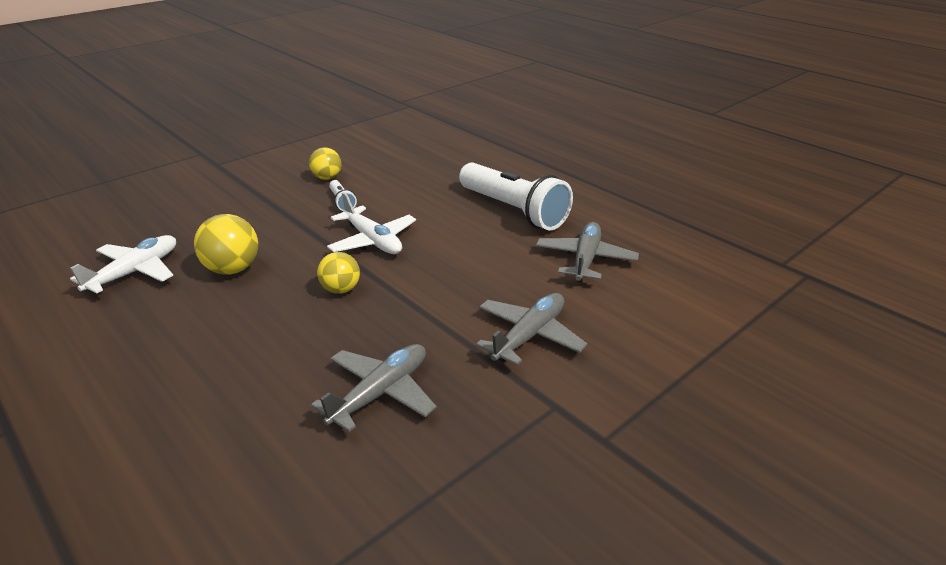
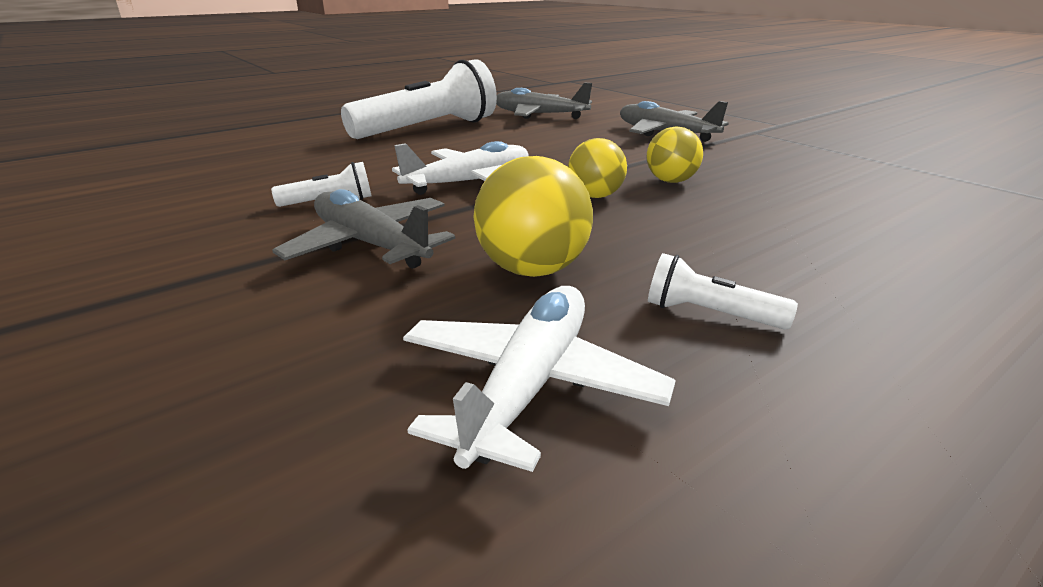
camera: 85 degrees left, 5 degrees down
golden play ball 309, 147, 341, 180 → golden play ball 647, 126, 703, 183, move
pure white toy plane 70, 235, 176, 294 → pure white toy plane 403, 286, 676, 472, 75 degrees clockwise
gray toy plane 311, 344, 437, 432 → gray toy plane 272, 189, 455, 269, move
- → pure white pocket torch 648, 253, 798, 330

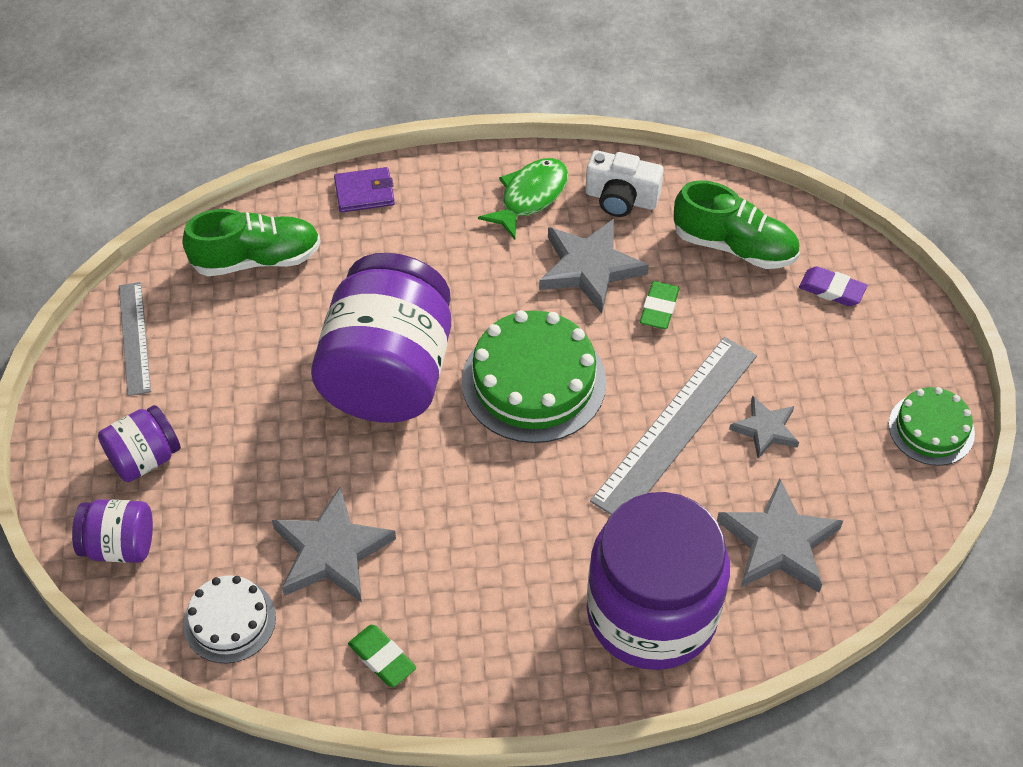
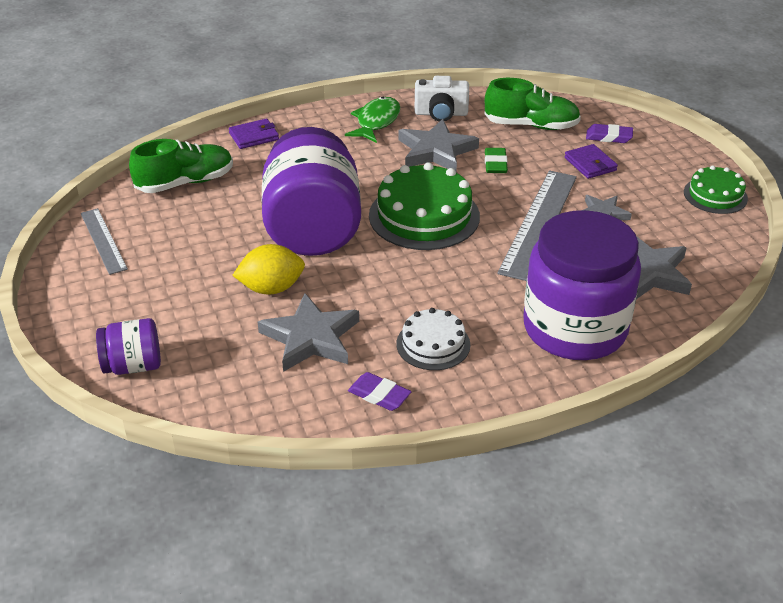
camera: 15 degrees left, 15 degrees down
royal purple jam jar 98, 405, 181, 482 → -
pure white cake 183, 575, 276, 663 → pure white cake 396, 308, 470, 370, move
emerald gum eraser 348, 625, 416, 687 → royal purple gum eraser 348, 372, 411, 411
- → royal purple billfold 564, 144, 618, 179
- → golden toy lemon 232, 244, 305, 295

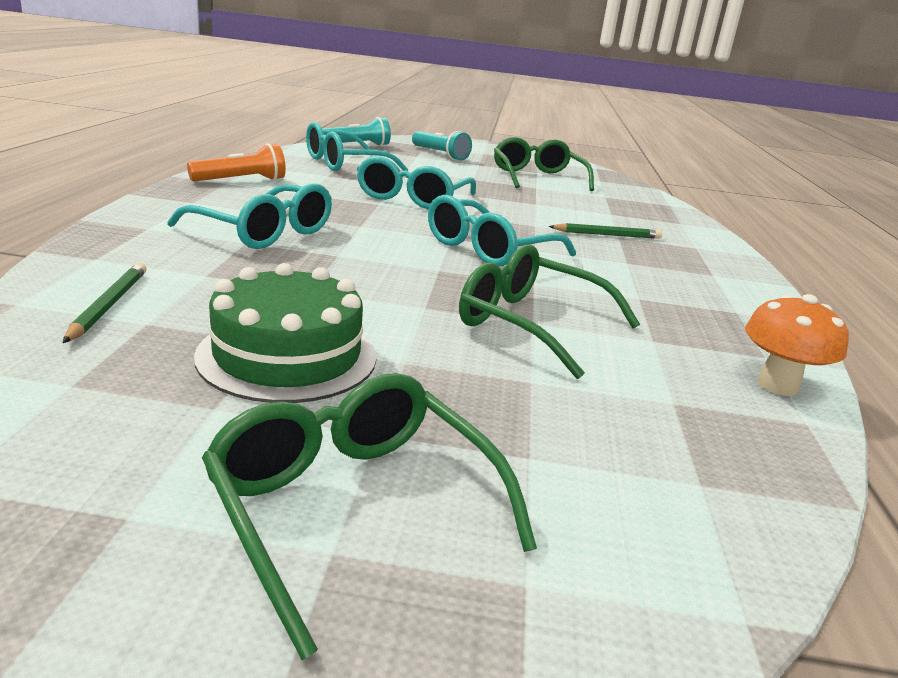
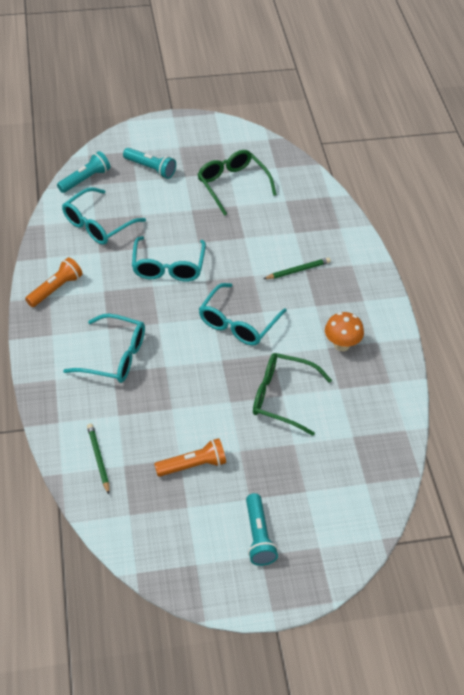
camera: 15 degrees left, 25 degrees up
emerald cake 194, 263, 376, 403 → orange-coloured pocket torch 154, 438, 226, 477
orange-coloured mushroom 745, 294, 849, 396 → orange-coloured mushroom 325, 312, 364, 351, move
emerald eyeglasses 202, 373, 537, 660 → teal pocket torch 246, 493, 278, 566

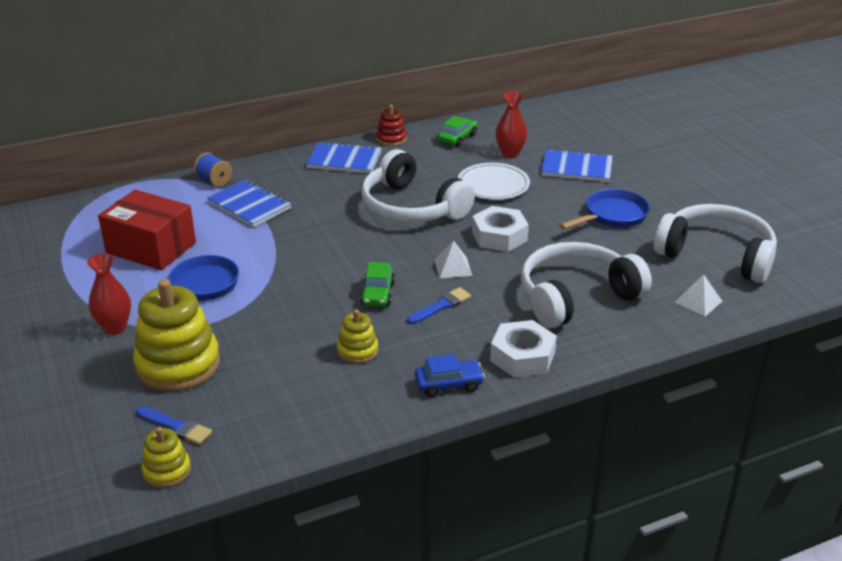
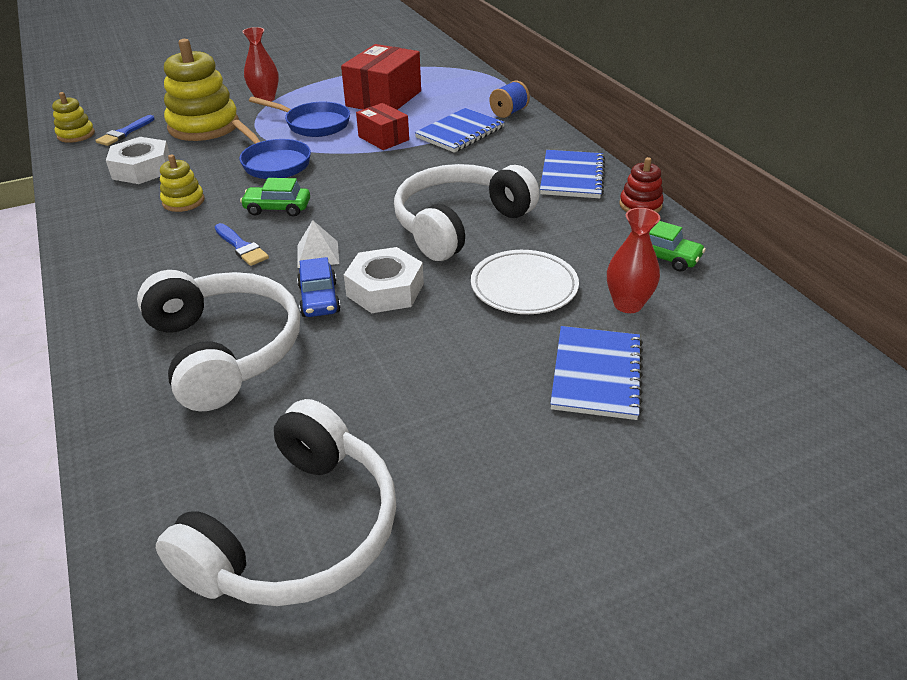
camera: 90 degrees right, 5 degrees up
cobalt skillet 560, 189, 650, 229 → cobalt skillet 232, 120, 311, 179, move
pure white pyramid 674, 274, 722, 317 → -
pure white nut 490, 320, 557, 377 → pure white nut 106, 137, 170, 184, move
cobalt car 415, 354, 485, 397 → cobalt car 297, 257, 341, 317, move
- → scarlet parcel 356, 103, 409, 150

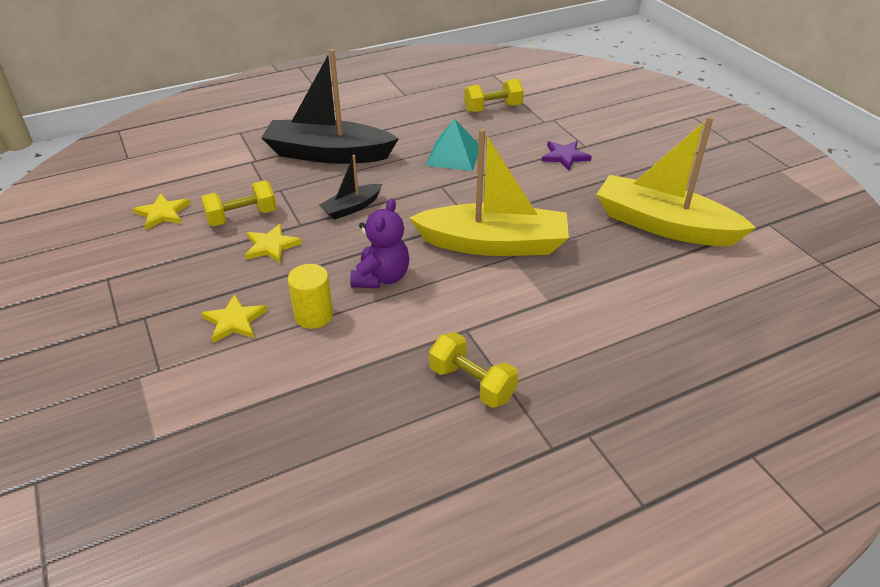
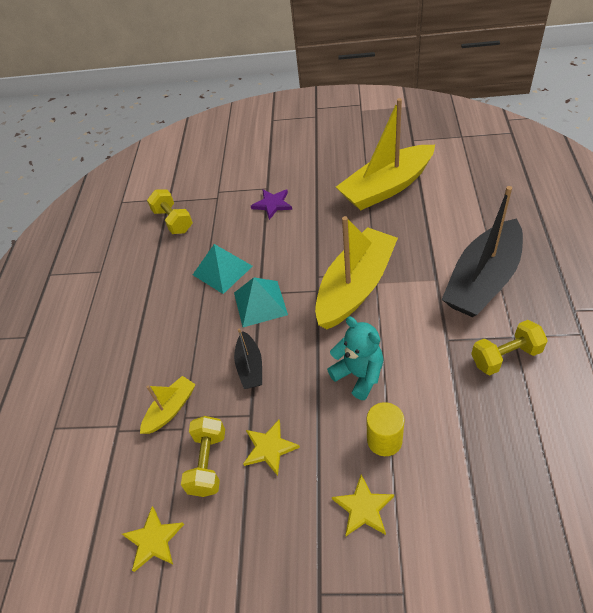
camera: 55 degrees left, 10 degrees up
jet-black sailboat 261, 49, 399, 164 → jet-black sailboat 442, 186, 523, 317, move
golden free weight 464, 79, 524, 112 → golden free weight 147, 189, 193, 234, 45 degrees counterclockwise
royal purple teddy 350, 198, 409, 288 → teal teddy 327, 317, 383, 400
- → teal pyramid 234, 277, 288, 327
- → golden sailboat 140, 376, 196, 434

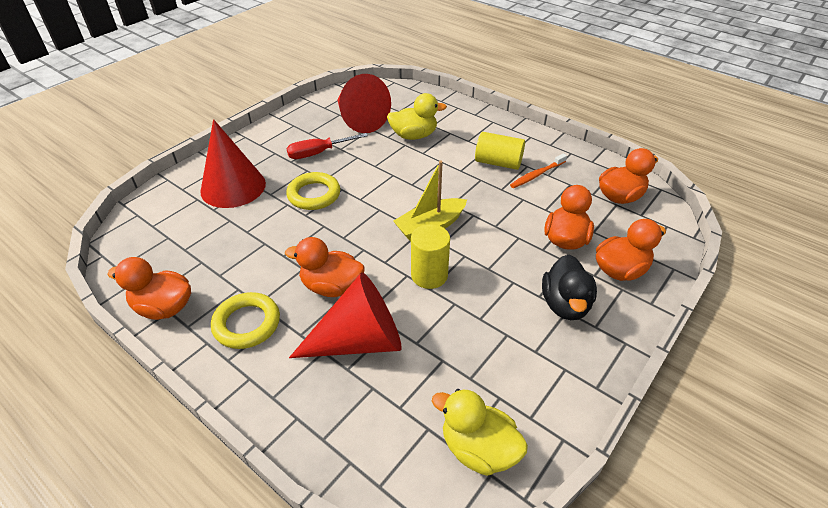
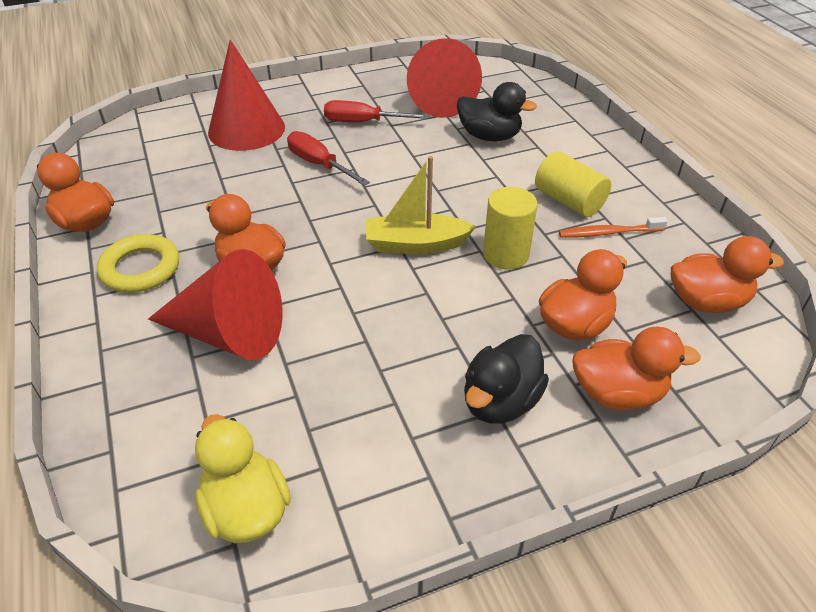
camera: 30 degrees right, 0 degrees up
golden duck 387, 93, 447, 140 → jet-black duck 457, 82, 537, 141
golden torus 286, 172, 340, 210 → scarlet flat screwdriver 287, 131, 370, 186
golden cylinder 411, 224, 450, 289 → golden cylinder 483, 187, 538, 270, move

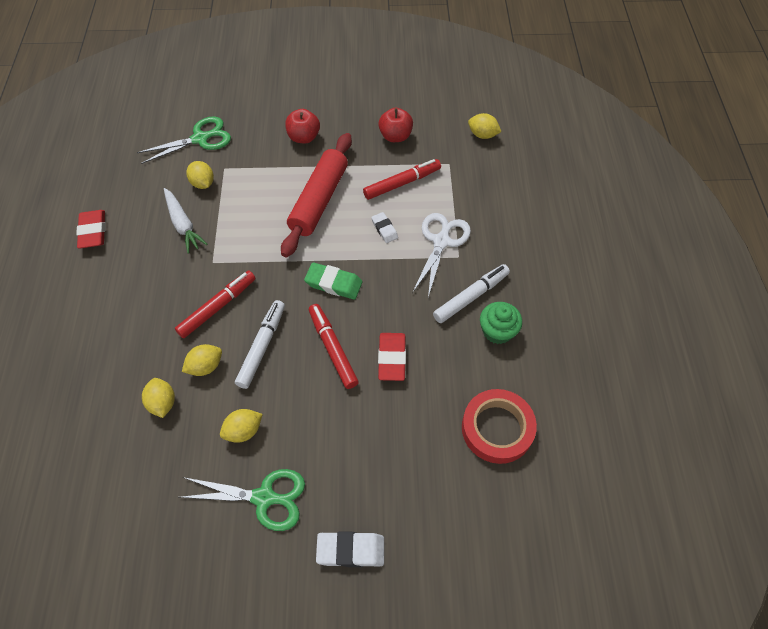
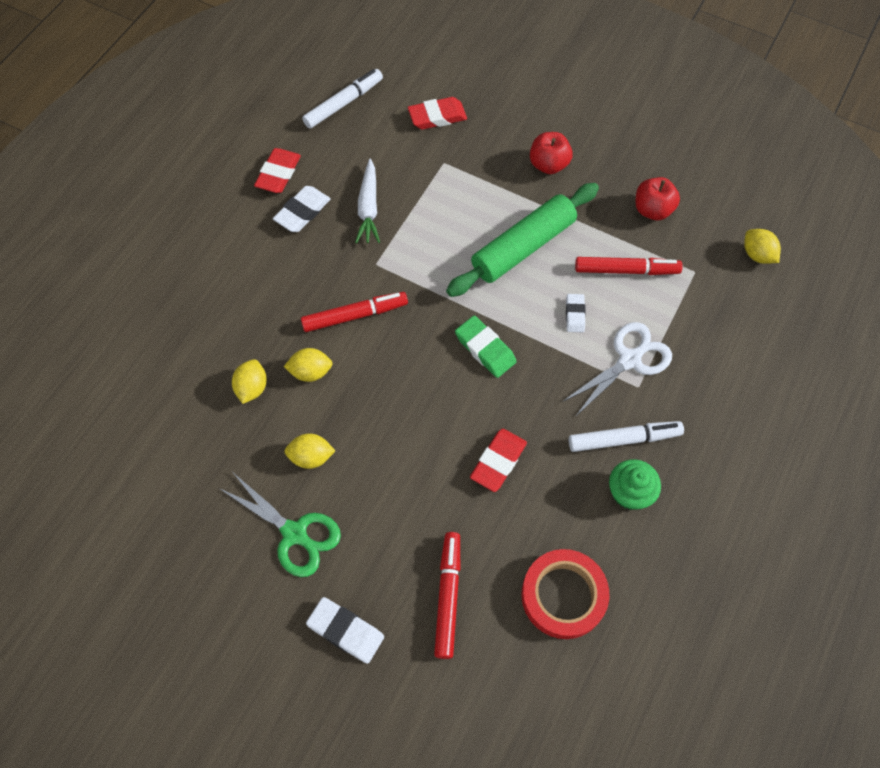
camera: 30 degrees right, 5 degrees up
emerald scissors 137, 116, 231, 164 → scarlet gum eraser 408, 97, 467, 129
scarlet dough roller 281, 133, 352, 257 → emerald dough roller 446, 183, 599, 297
golden toy lemon 187, 161, 214, 189 → -
pure white marker pen 235, 300, 285, 389 → pure white marker pen 302, 69, 383, 129, move
scarlet marker pen 309, 304, 359, 389 → scarlet marker pen 434, 532, 460, 659, move
- → pure white gum eraser 273, 186, 331, 232

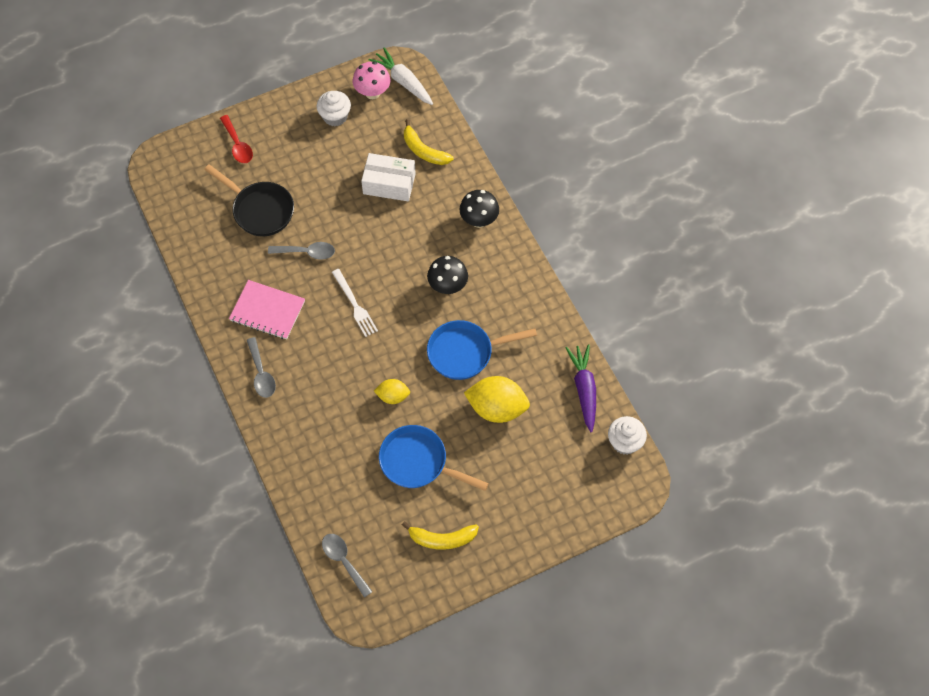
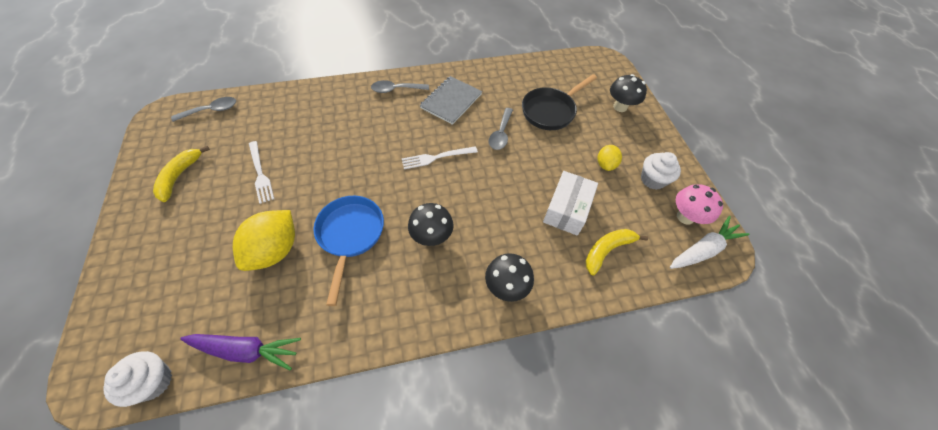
camera: 100 degrees right, 5 degrees down
scarlet tablespoon 220, 115, 253, 163 → jet-black mushroom 610, 74, 647, 112
rosy notebook 229, 280, 305, 339 → gray notebook 419, 76, 482, 125
golden toy lemon 374, 379, 410, 404 → golden toy lemon 597, 145, 622, 171, move
cobalt skillet 379, 425, 489, 491 → pure white fork 249, 141, 274, 204

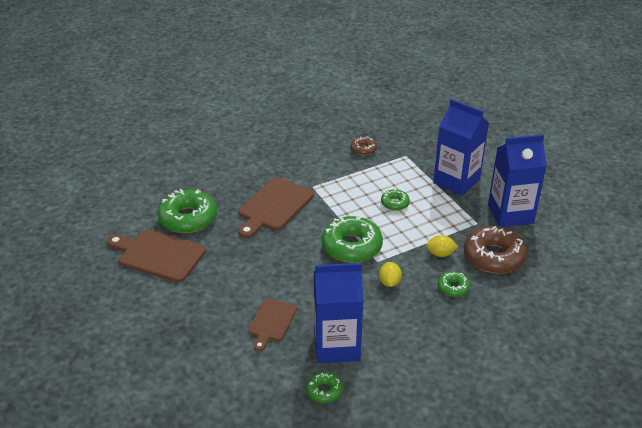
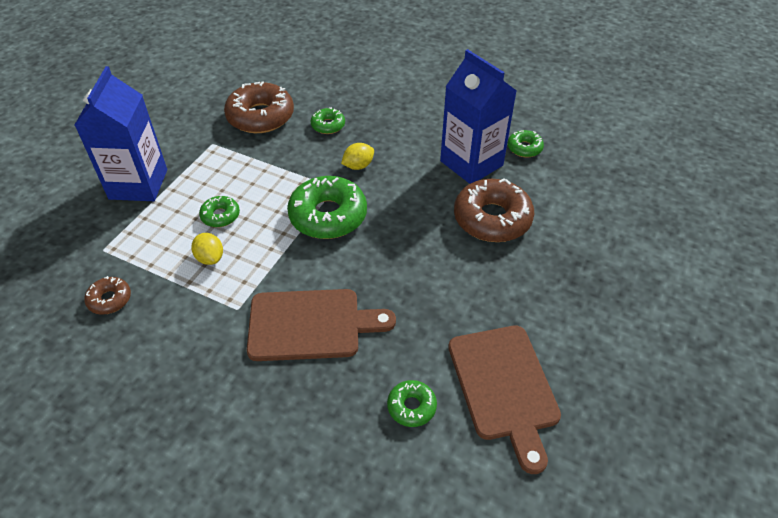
camera: 125 degrees left, 10 degrees up
cobalt carton 488, 134, 547, 227 → -
emerald donut 158, 189, 217, 234 → emerald donut 387, 380, 437, 427, x0.50
golden toy lemon 426, 235, 458, 257 → golden toy lemon 191, 233, 223, 265, move
dark brown chopping board 248, 299, 297, 351 → dark brown donut 454, 178, 534, 242

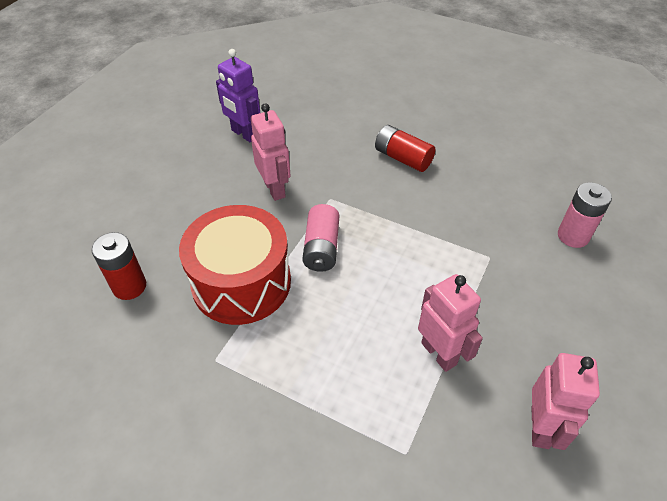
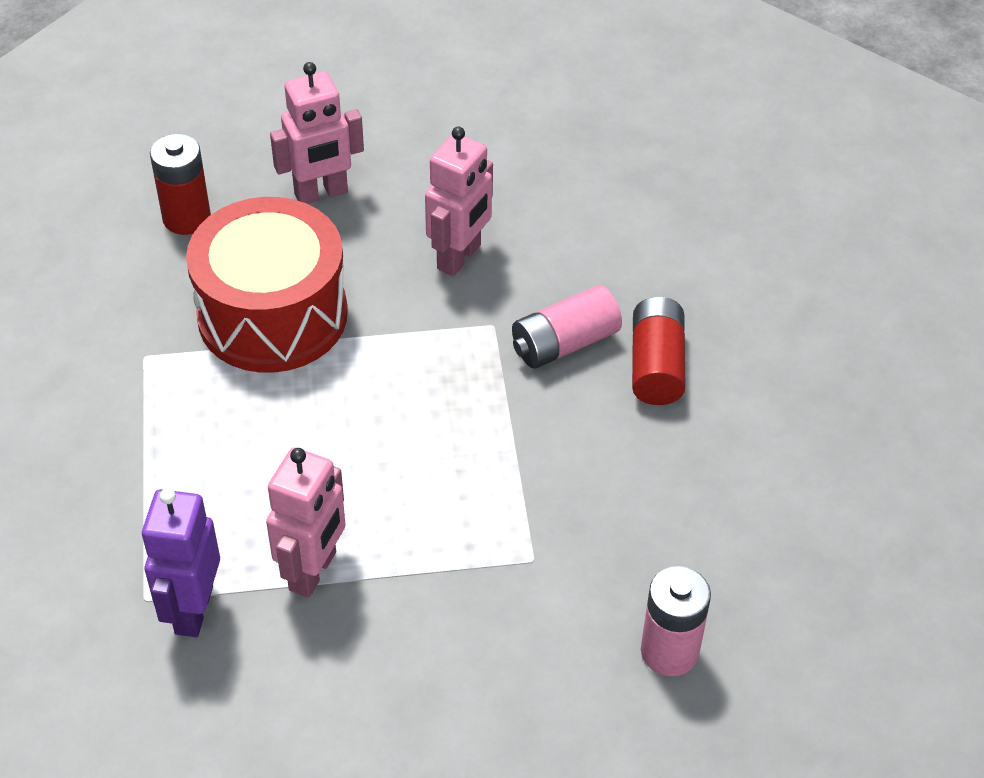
camera: 55 degrees right, 0 degrees up
royal purple robot figure 216, 49, 260, 142 → royal purple robot figure 142, 488, 220, 637, move
rosy AA battery 302, 204, 339, 272 → rosy AA battery 512, 285, 622, 368, move
rosy robot figure 532, 353, 600, 450 → rosy robot figure 270, 62, 364, 204, move

